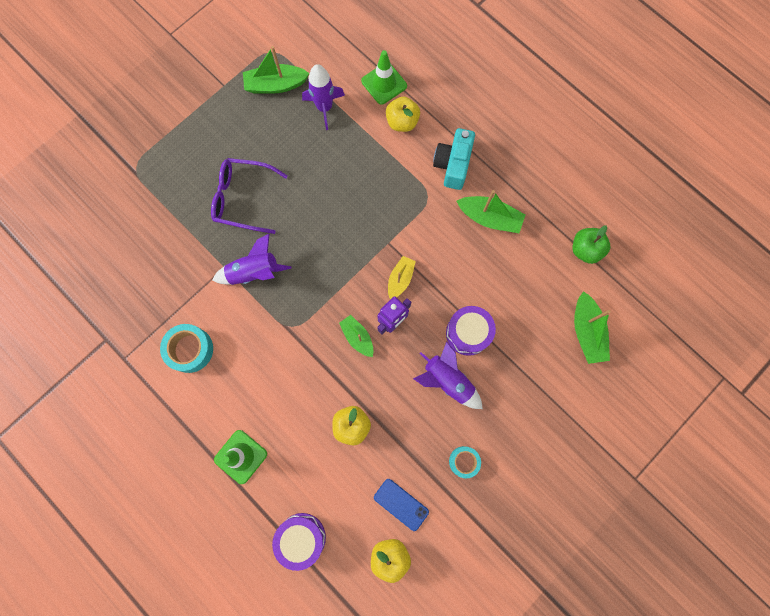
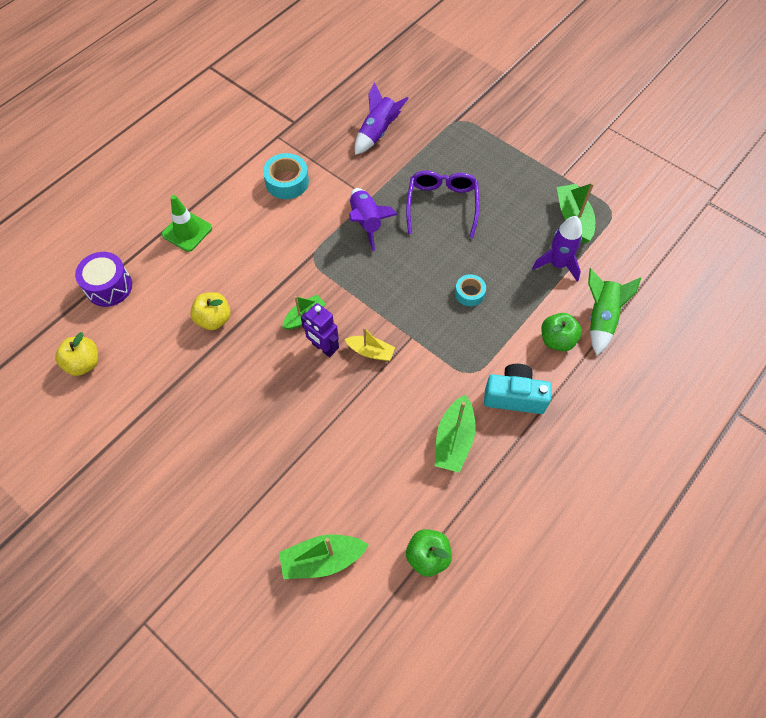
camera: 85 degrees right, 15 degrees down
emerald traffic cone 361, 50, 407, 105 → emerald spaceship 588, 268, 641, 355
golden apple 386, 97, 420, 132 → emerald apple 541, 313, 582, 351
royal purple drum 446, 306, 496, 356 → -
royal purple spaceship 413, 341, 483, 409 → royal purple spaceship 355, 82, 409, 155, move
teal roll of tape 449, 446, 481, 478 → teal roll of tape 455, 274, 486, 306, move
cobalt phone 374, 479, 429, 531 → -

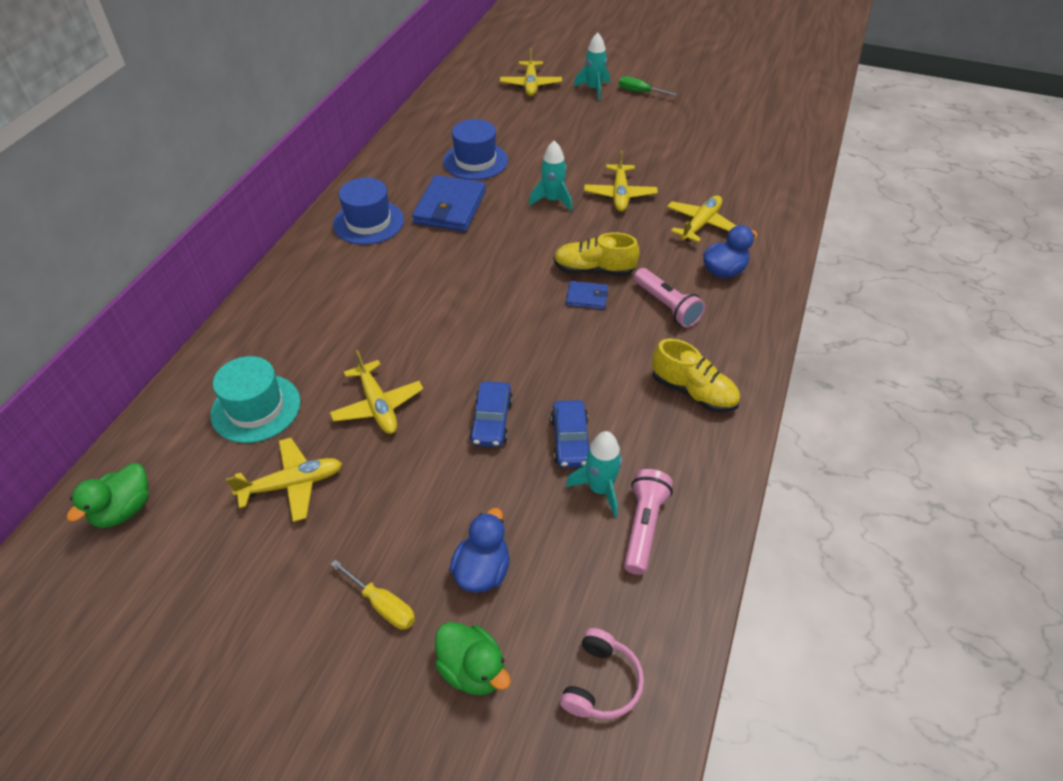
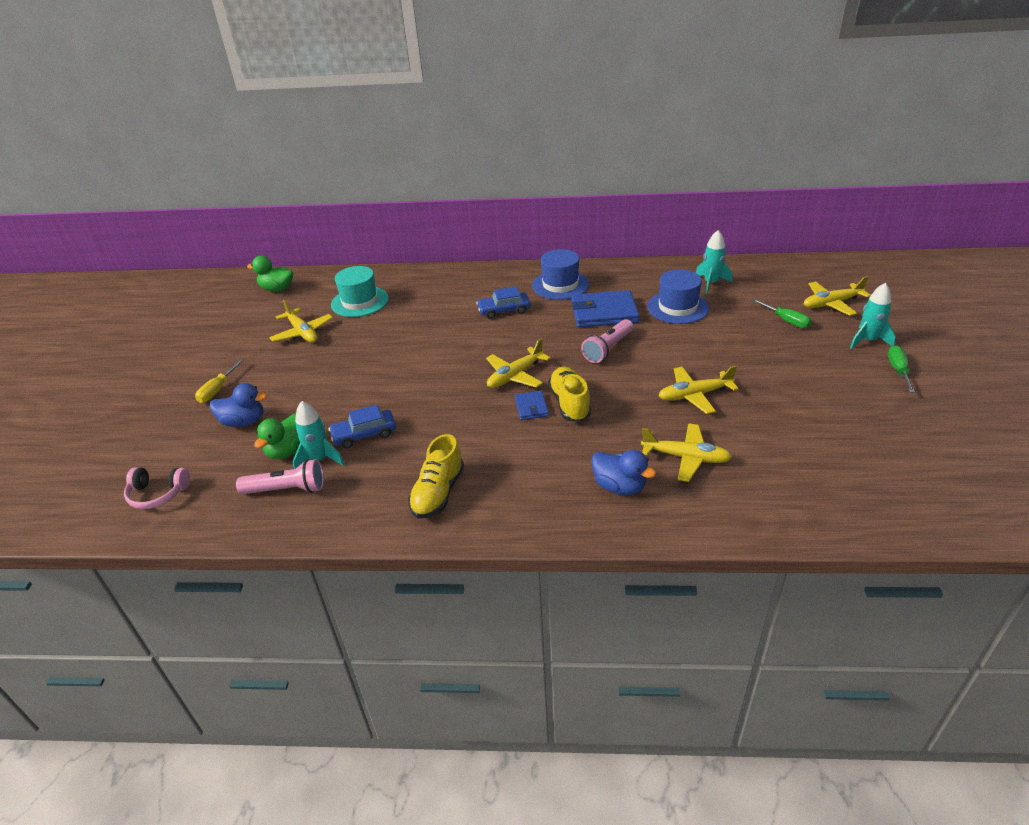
camera: 75 degrees right, 10 degrees down
teal spaceship 529, 140, 572, 211 → teal spaceship 696, 230, 732, 294, move
rosy pocket torch 634, 268, 705, 328 → rosy pocket torch 581, 319, 633, 363, move
golden toy plane 330, 350, 423, 434 → golden toy plane 486, 338, 551, 388, move
cobalt car 469, 381, 513, 447 → cobalt car 476, 286, 530, 319, move
emerald duck 435, 622, 511, 695 → emerald duck 254, 413, 300, 459, move
- → emerald flat screwdriver 752, 299, 811, 328

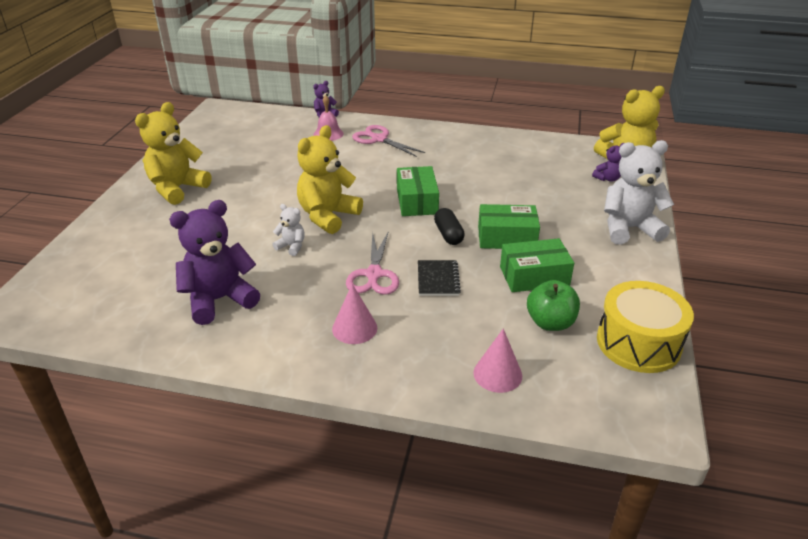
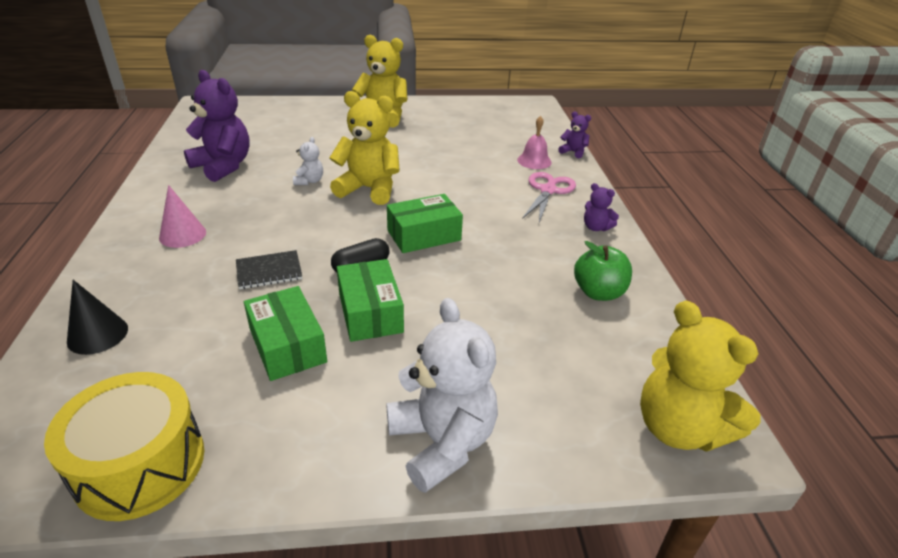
camera: 70 degrees right, 0 degrees up
royal purple teddy 592, 143, 624, 182 → royal purple teddy 584, 183, 619, 231, move
rosy scissors 346, 231, 399, 295 → -
emerald apple 527, 280, 580, 331 → emerald apple 574, 241, 632, 301, move
rosy cone shape 473, 328, 522, 393 → jet-black cone shape 67, 280, 128, 355

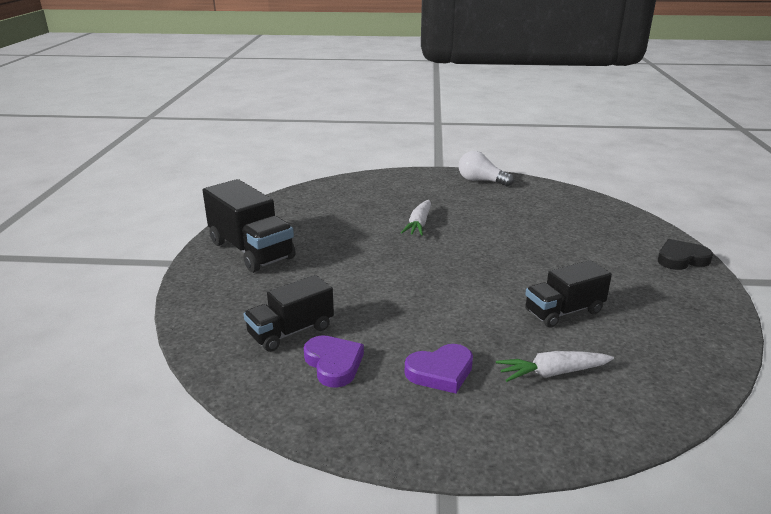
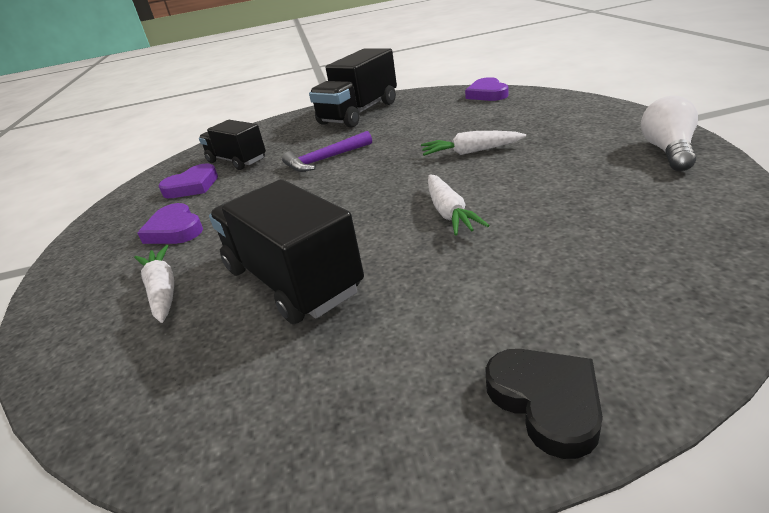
camera: 80 degrees right, 5 degrees up
jet-black truck 525, 260, 612, 328 → jet-black truck 209, 179, 364, 324, x1.54
- → royal purple heart shape 465, 77, 508, 101
- → royal purple hammer 282, 131, 372, 172
- → pure white carrot 428, 175, 490, 236

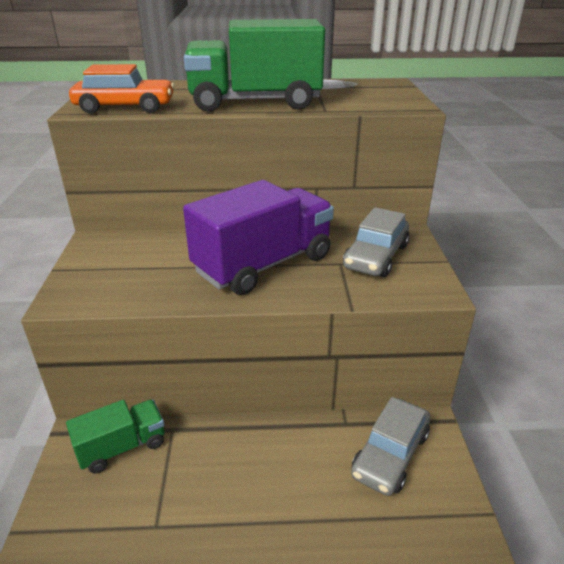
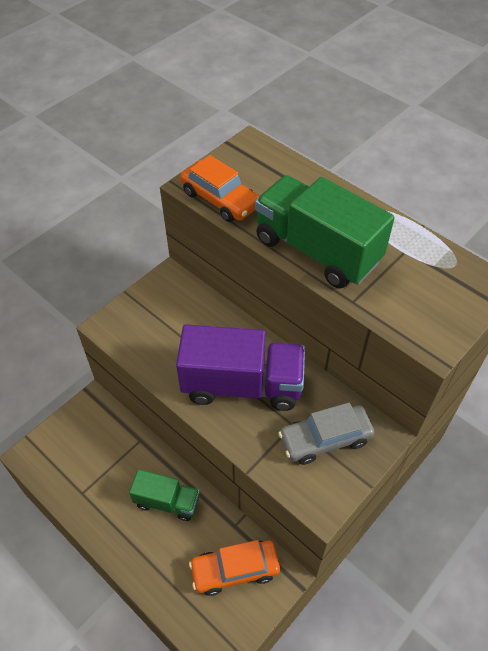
camera: 45 degrees right, 20 degrees up
gray car 351, 397, 430, 496 → orange-coloured car 189, 540, 280, 596
emerald truck 66, 400, 165, 473 → emerald truck 129, 469, 200, 521, move

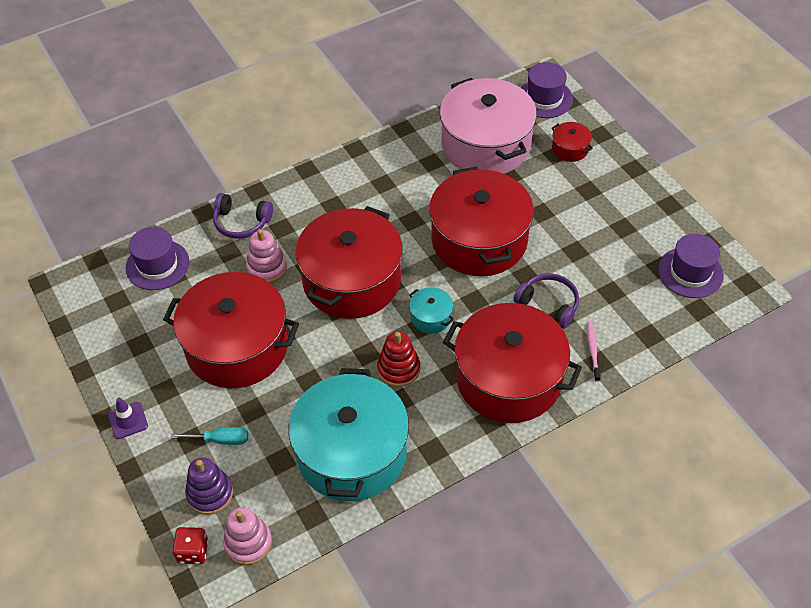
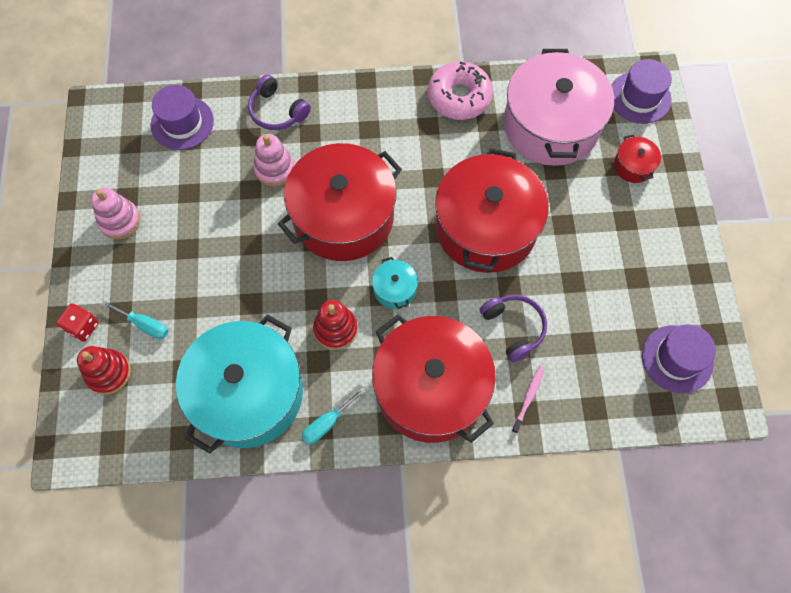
camera: 25 degrees right, 15 degrees up
scarlet stockpot 163, 272, 299, 388 → -
royal purple traffic cone 108, 398, 148, 439 → -
royal purple ring stacker 185, 458, 233, 515 → scarlet ring stacker 77, 346, 131, 395
rosy ring stacker 223, 507, 272, 565 → rosy ring stacker 91, 188, 141, 239, move
scarlet game die 172, 527, 208, 564 → scarlet game die 56, 303, 99, 342, move
- → rosy donut 428, 61, 493, 120
- → teal flat screwdriver 301, 387, 366, 445

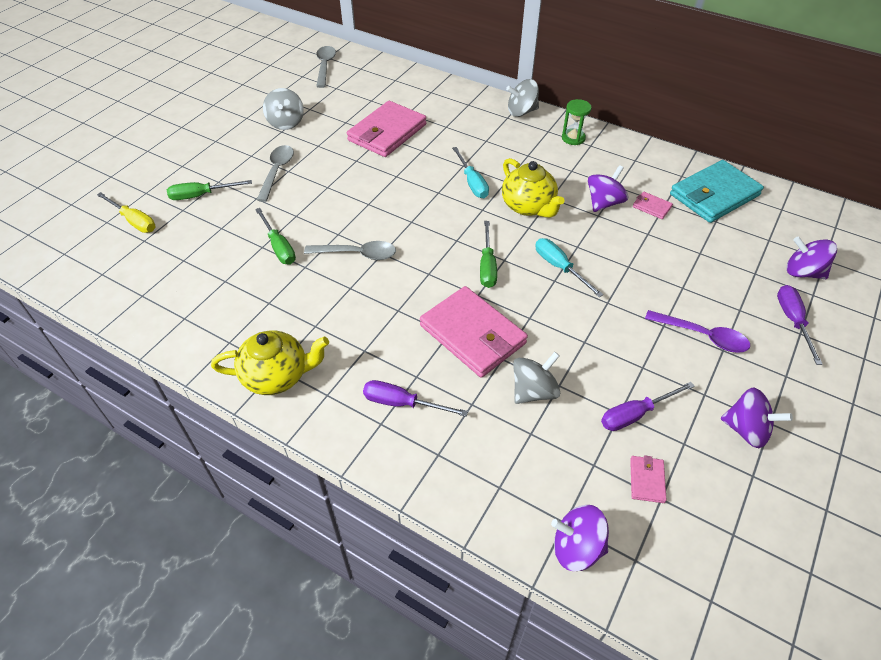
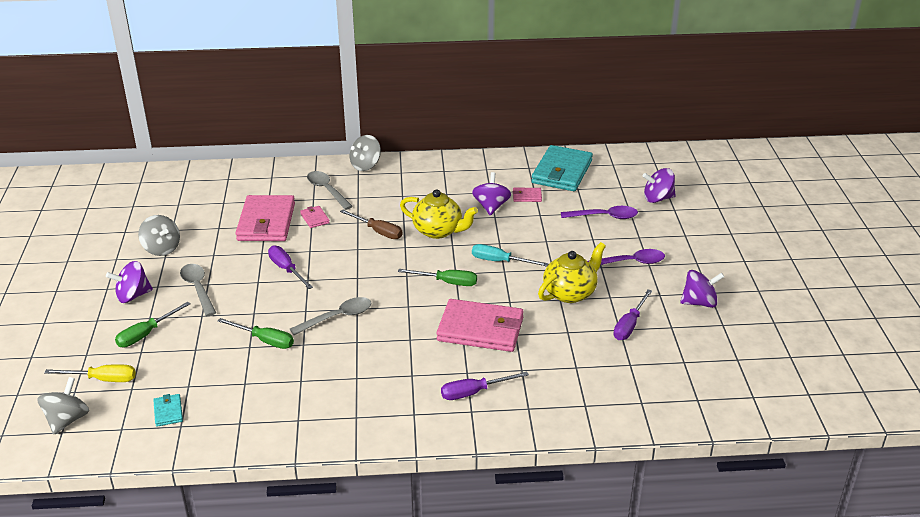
camera: 35 degrees left, 15 degrees down
gray tablespoon 316, 46, 336, 88 → gray tablespoon 307, 171, 353, 210, move
emerald sandglass 562, 99, 592, 145 → -
teal flat screwdriver 452, 147, 489, 198 → dark brown flat screwdriver 340, 209, 402, 239
emerald flat screwdriver 480, 221, 497, 288 → emerald flat screwdriver 398, 269, 477, 286, 45 degrees counterclockwise
royal purple flat screwdriver 777, 285, 823, 365 → royal purple flat screwdriver 268, 246, 313, 289, move
golden tea pot 211, 331, 329, 395 → golden tea pot 538, 242, 606, 303, move
gray toy top 513, 352, 560, 404 → gray toy top 37, 377, 89, 434, move
rosy billfold 630, 455, 667, 503 → rosy billfold 300, 206, 330, 228, move
royal purple toy top 551, 505, 609, 571 → royal purple toy top 106, 261, 153, 303, move
- → royal purple tablespoon 561, 206, 638, 219
- → teal billfold 153, 394, 183, 427

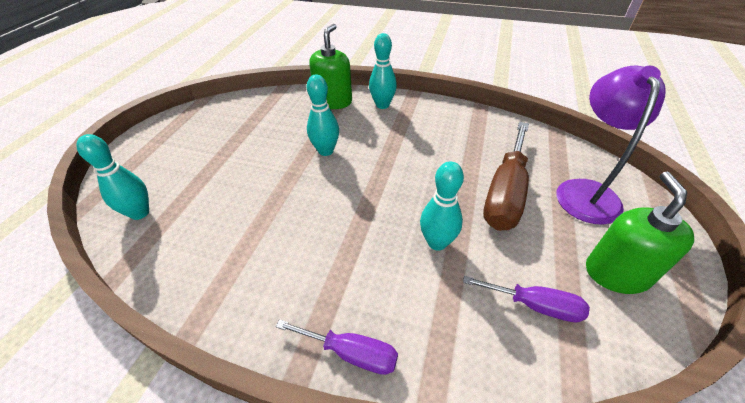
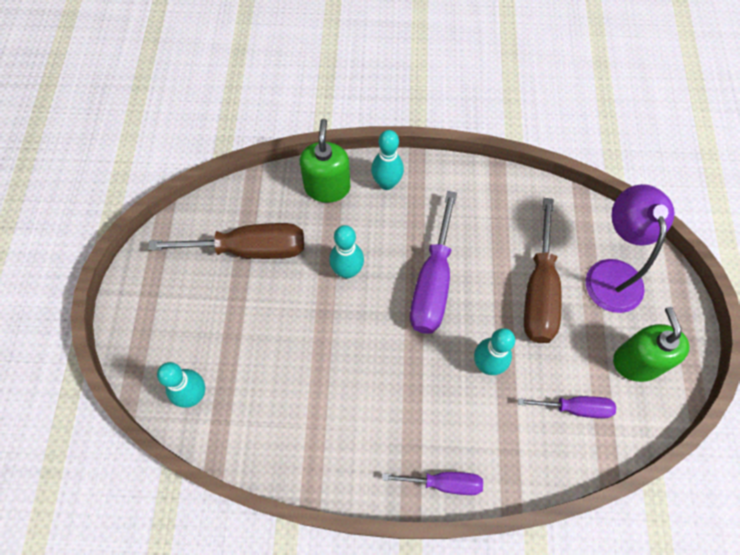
camera: 15 degrees left, 20 degrees up
- → royal purple flat screwdriver 410, 191, 457, 334
- → dark brown flat screwdriver 148, 223, 304, 259

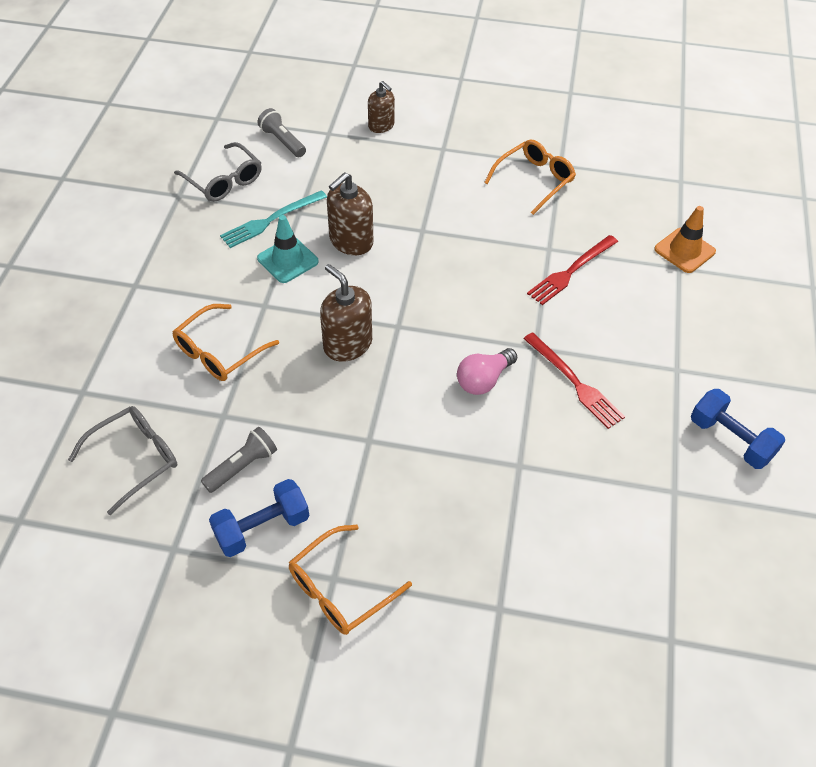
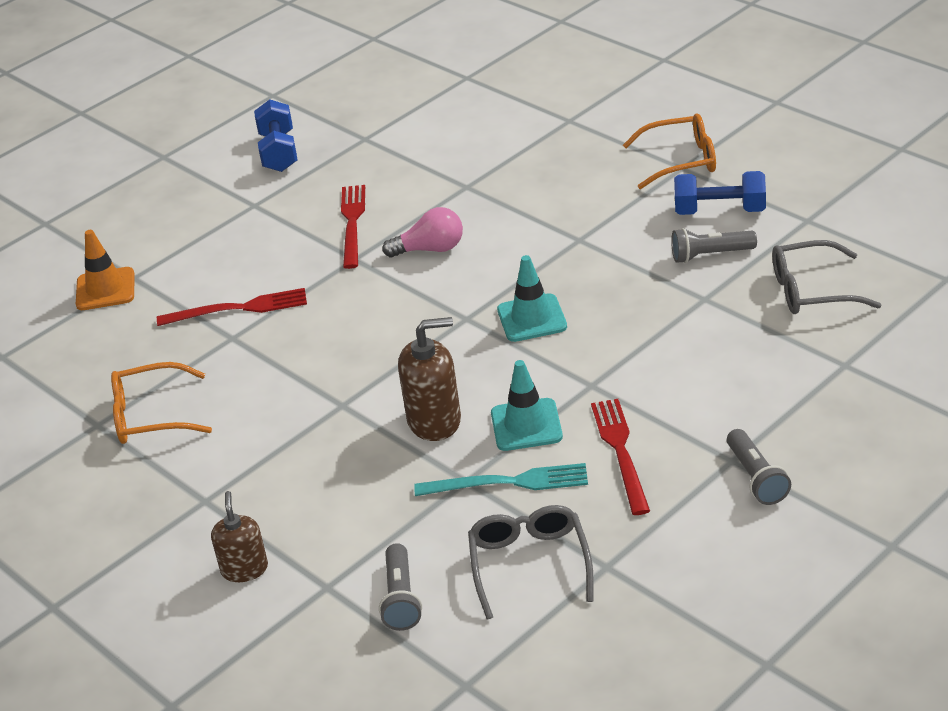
camera: 140 degrees left, 15 degrees down
dark brown soap dispenser 320, 264, 372, 362 → teal traffic cone 497, 255, 567, 342
orange-coloured eyeglasses 172, 304, 279, 381 → -
- → scarlet fork 591, 399, 650, 515
- → gray pocket torch 727, 429, 791, 505

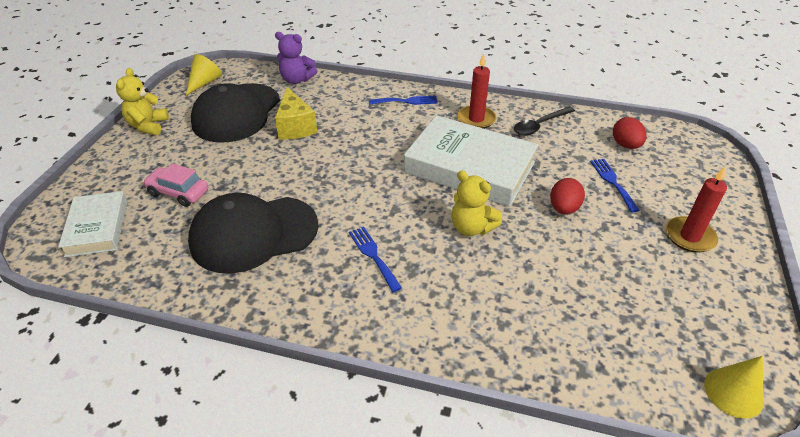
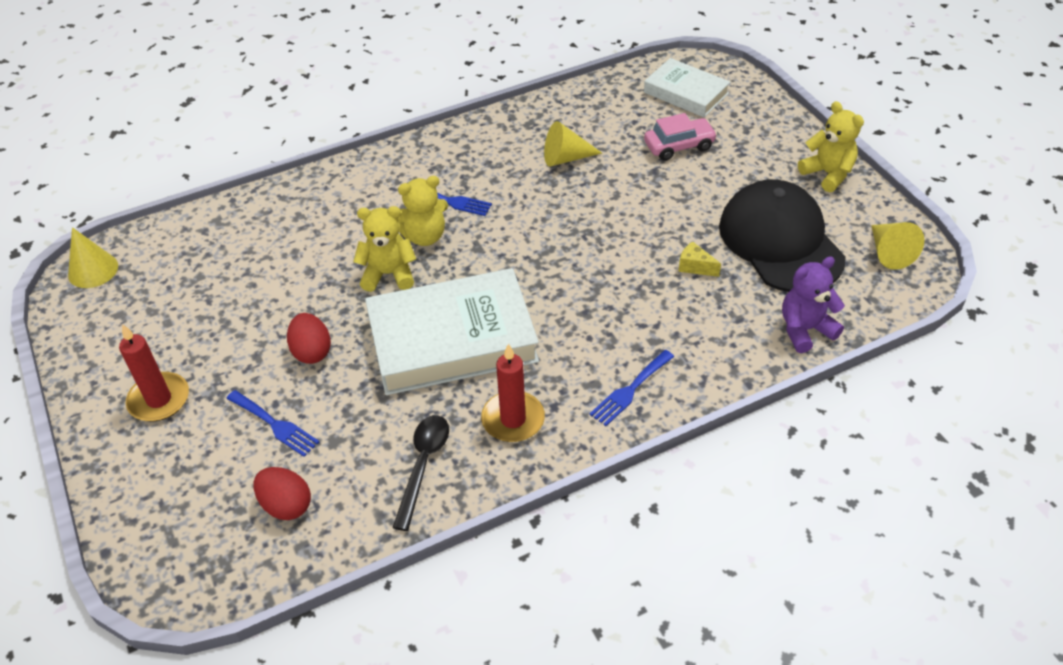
camera: 140 degrees right, 5 degrees up
golden cheese wedge 275, 87, 317, 139 → golden cheese wedge 678, 242, 721, 277, x0.52
jet-black baseball cap 188, 193, 319, 274 → golden cone shape 544, 121, 602, 166
- → golden teddy 398, 176, 448, 246

